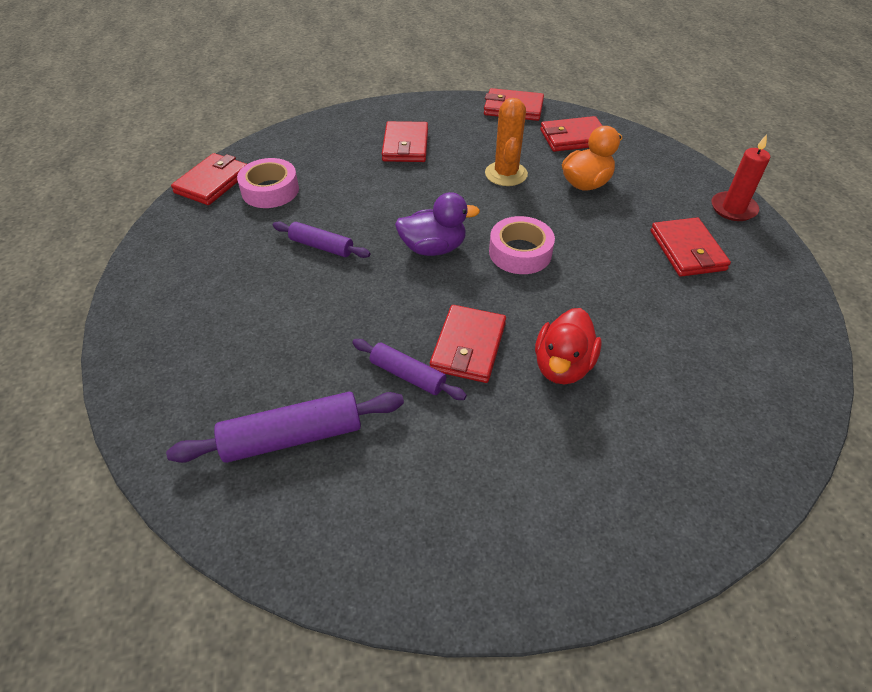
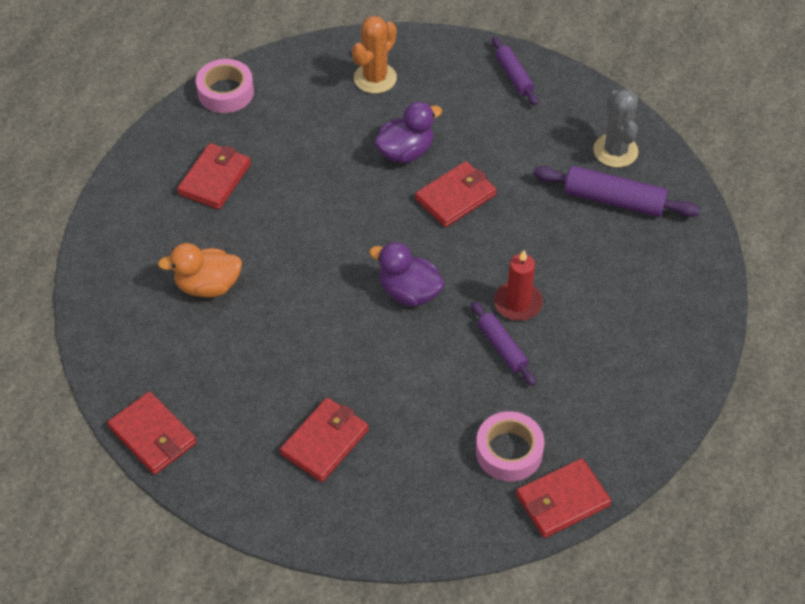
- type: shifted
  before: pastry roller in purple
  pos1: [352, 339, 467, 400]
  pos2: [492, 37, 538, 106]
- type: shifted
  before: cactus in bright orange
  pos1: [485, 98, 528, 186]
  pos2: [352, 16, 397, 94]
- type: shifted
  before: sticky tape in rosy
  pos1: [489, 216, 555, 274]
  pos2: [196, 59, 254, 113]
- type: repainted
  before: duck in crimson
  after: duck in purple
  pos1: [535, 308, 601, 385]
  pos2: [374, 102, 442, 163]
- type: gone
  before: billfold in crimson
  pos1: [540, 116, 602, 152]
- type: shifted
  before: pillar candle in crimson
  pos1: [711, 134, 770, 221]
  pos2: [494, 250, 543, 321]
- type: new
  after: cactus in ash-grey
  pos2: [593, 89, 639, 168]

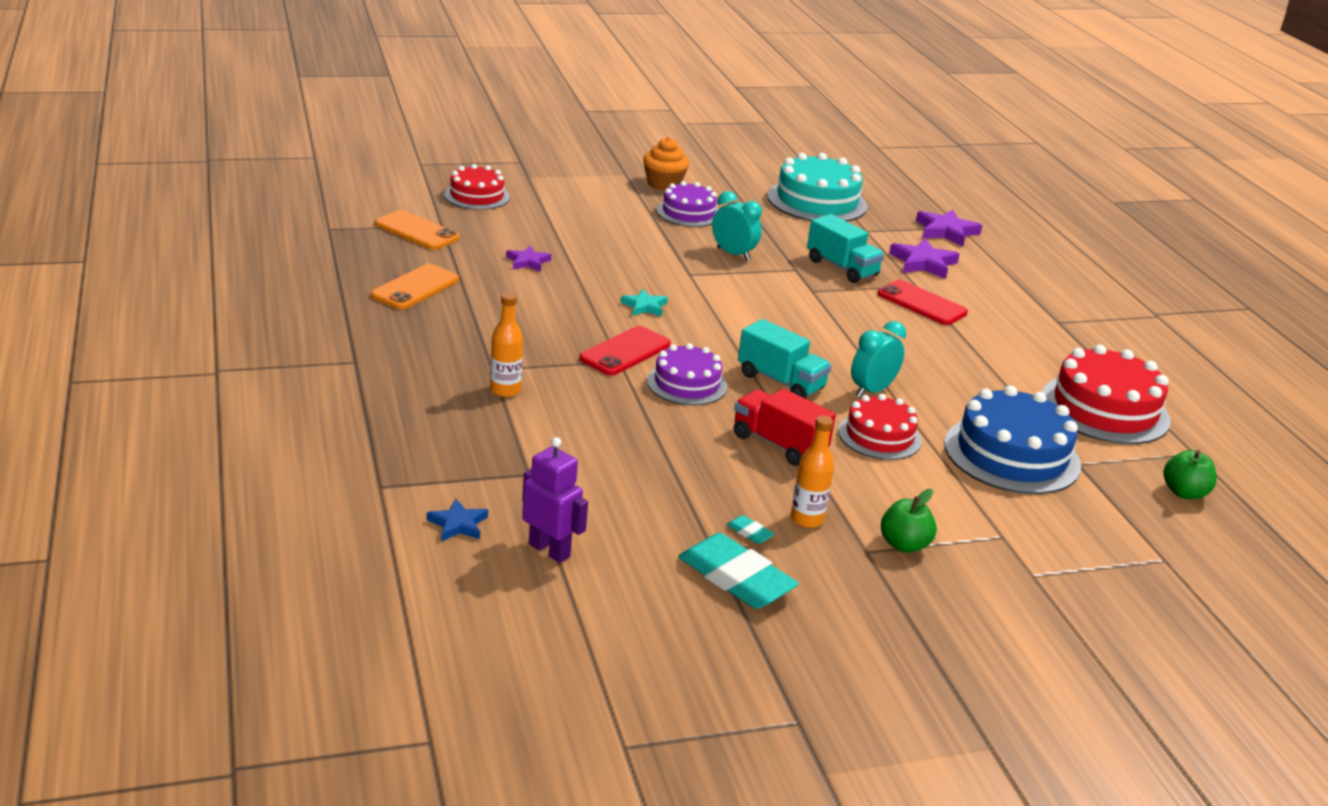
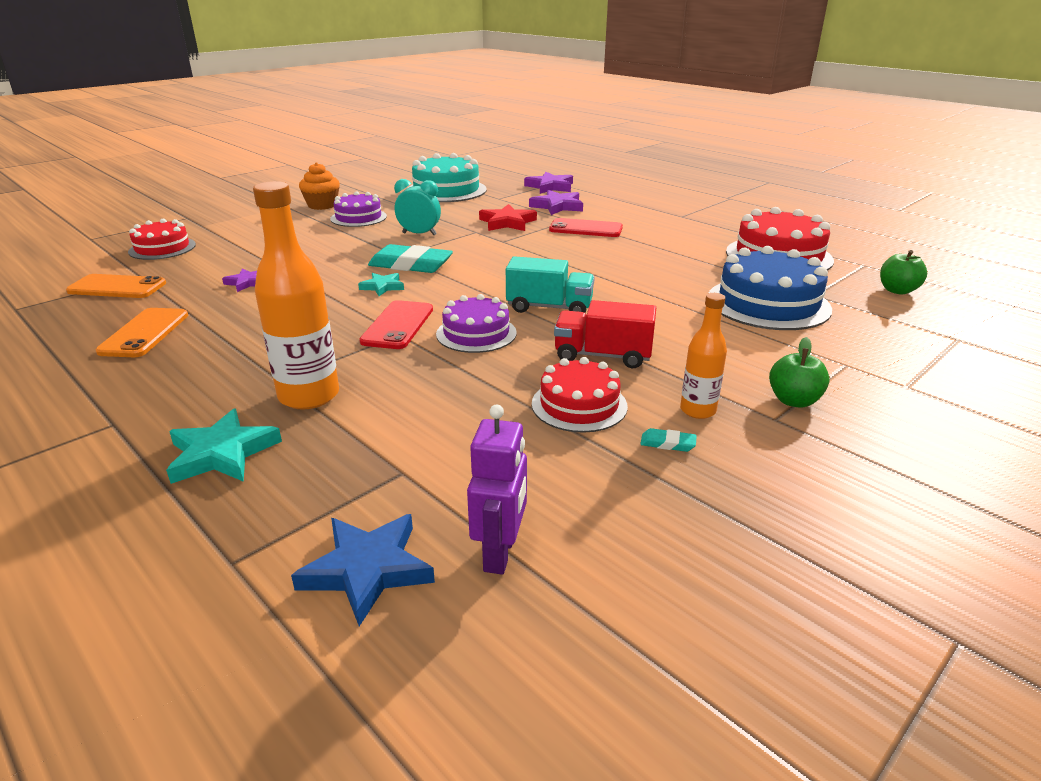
- type: scaled
  before: five-pointed star in cobalt
  pos1: [427, 498, 488, 541]
  pos2: [291, 514, 435, 626]
  scale: 1.62
- type: scaled
  before: flask in bright orange
  pos1: [490, 293, 523, 397]
  pos2: [253, 181, 339, 410]
  scale: 1.74
- type: rotated
  before: toy robot in purple
  pos1: [522, 437, 588, 563]
  pos2: [467, 404, 527, 575]
  turn: 90
- type: shifted
  before: gum eraser in turquoise
  pos1: [678, 533, 799, 609]
  pos2: [368, 244, 453, 273]
- type: swapped
  before: toy truck in turquoise
  after: five-pointed star in crimson
  pos1: [807, 214, 884, 283]
  pos2: [479, 204, 537, 231]
- type: shifted
  before: layer cake in crimson
  pos1: [838, 394, 922, 460]
  pos2: [532, 357, 628, 433]
- type: gone
  before: alarm clock in turquoise
  pos1: [851, 321, 906, 397]
- type: new
  after: five-pointed star in turquoise
  pos2: [166, 408, 282, 484]

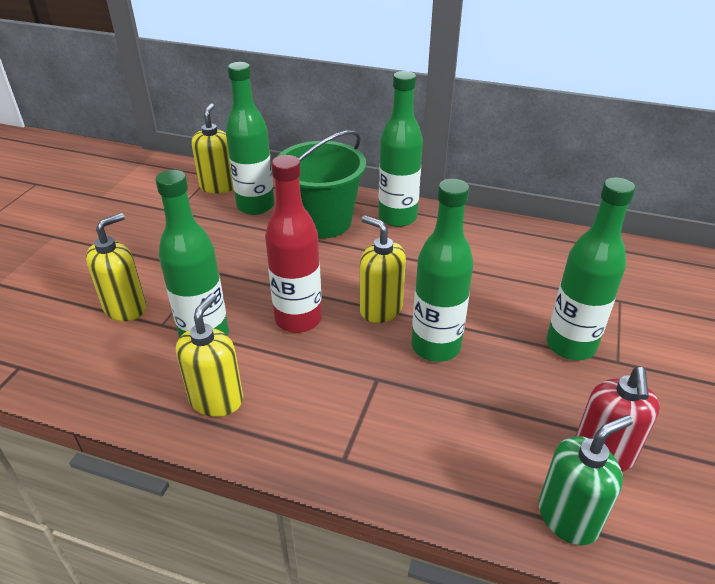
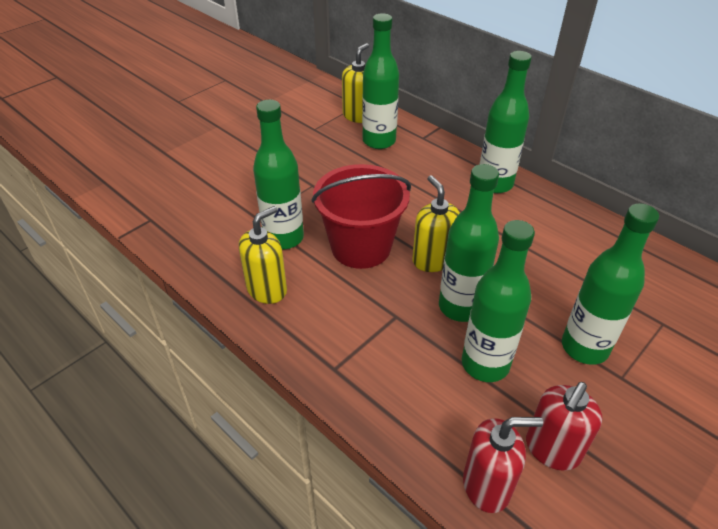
- type: gone
  before: soap pump in golden
  pos1: [86, 213, 146, 321]
- type: swapped
  before: flask in crimson
  after: sand bucket in crimson
  pos1: [265, 155, 322, 333]
  pos2: [311, 164, 411, 269]
- type: gone
  before: sand bucket in leaf-green
  pos1: [277, 130, 366, 239]
- type: repainted
  before: soap pump in leaf-green
  after: soap pump in crimson
  pos1: [539, 415, 633, 545]
  pos2: [463, 417, 543, 513]
- type: new
  after: flask in leaf-green
  pos2: [462, 220, 535, 382]

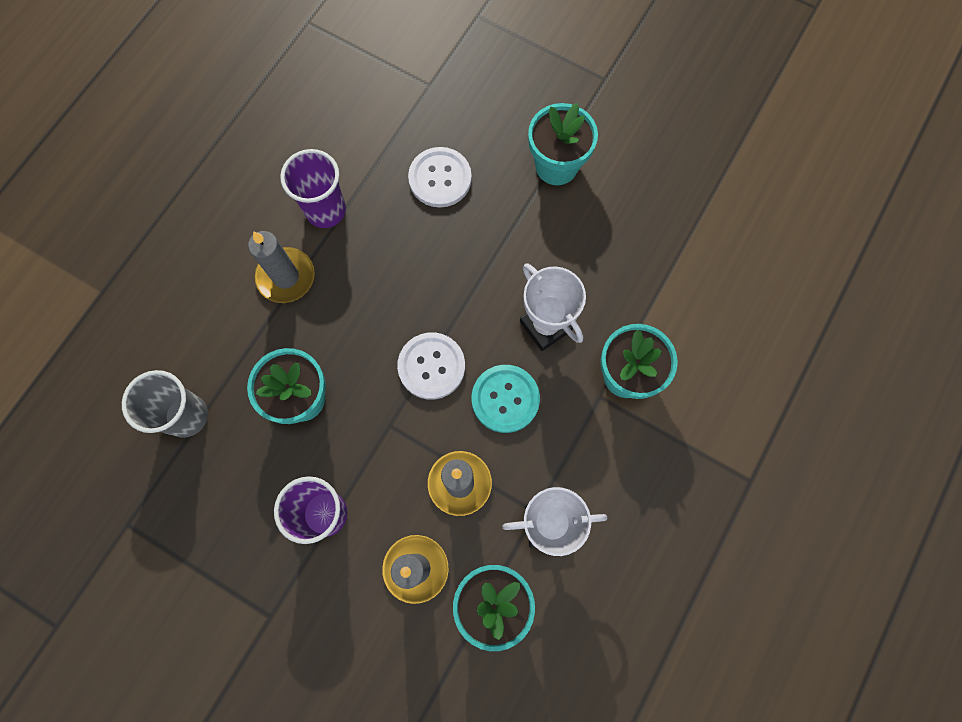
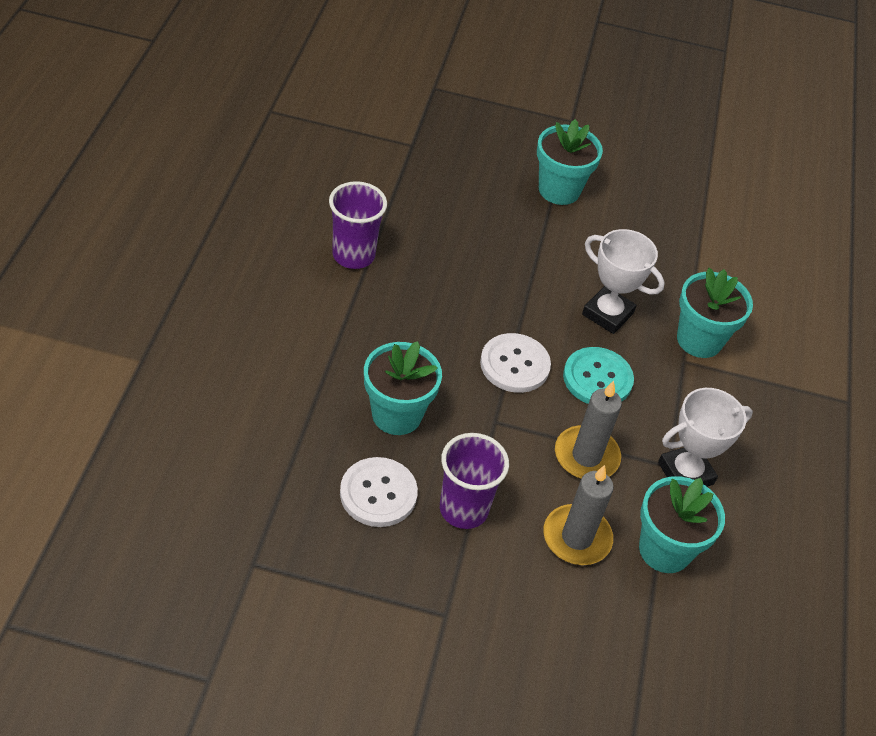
- type: gone
  before: cup in ash-grey
  pos1: [122, 370, 208, 438]
- type: gone
  before: pillar candle in ash-grey
  pos1: [248, 231, 315, 303]
- type: shifted
  before: shirt button in snow-white
  pos1: [408, 147, 472, 208]
  pos2: [340, 457, 418, 527]

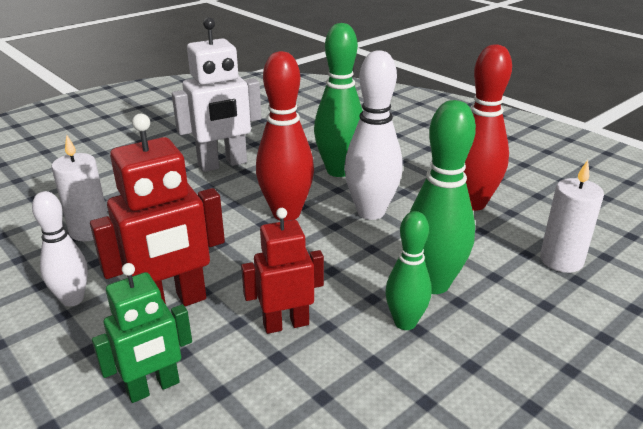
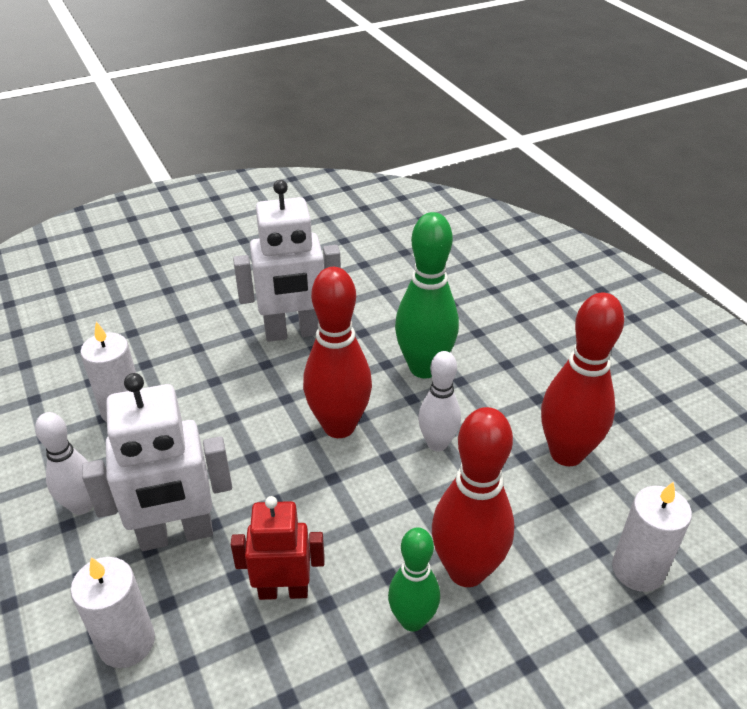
- type: repainted
  before: toy robot in crimson
  after: toy robot in snow-white
  pos1: [90, 114, 225, 306]
  pos2: [82, 373, 232, 551]
- type: swapped
  before: toy robot in leaf-green
  after: pillar candle in snow-white
  pos1: [92, 263, 192, 403]
  pos2: [70, 557, 155, 668]
- type: scaled
  before: bowling pin in snow-white
  pos1: [344, 50, 403, 220]
  pos2: [418, 351, 461, 452]
  scale: 0.62
- type: repainted
  before: bowling pin in leaf-green
  after: bowling pin in crimson
  pos1: [409, 100, 476, 294]
  pos2: [432, 407, 514, 587]

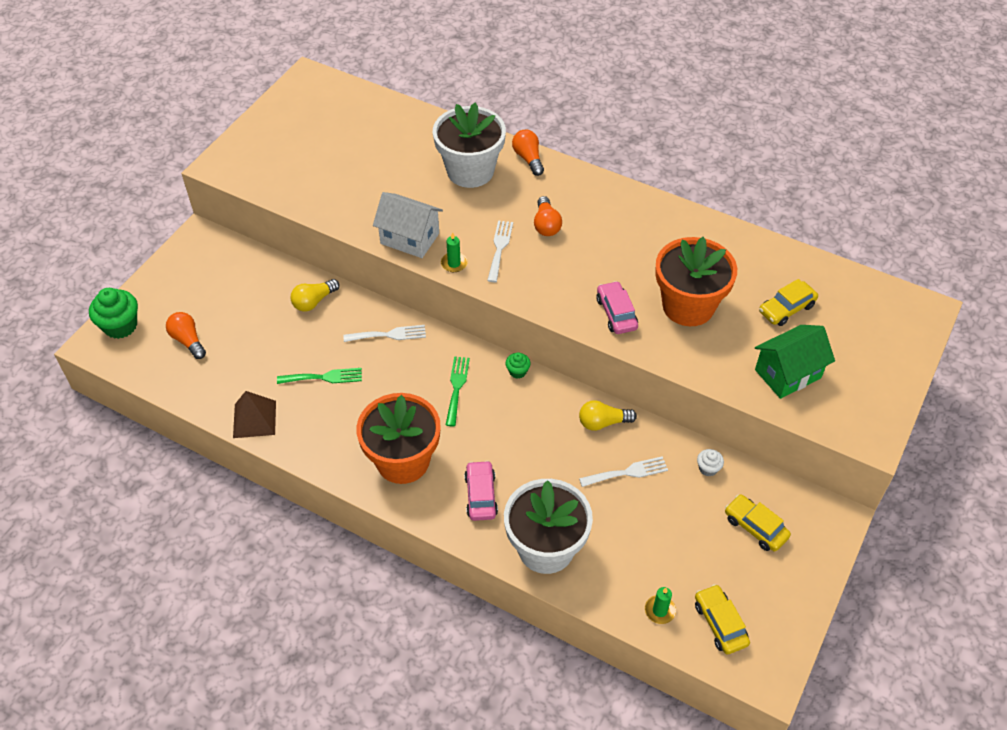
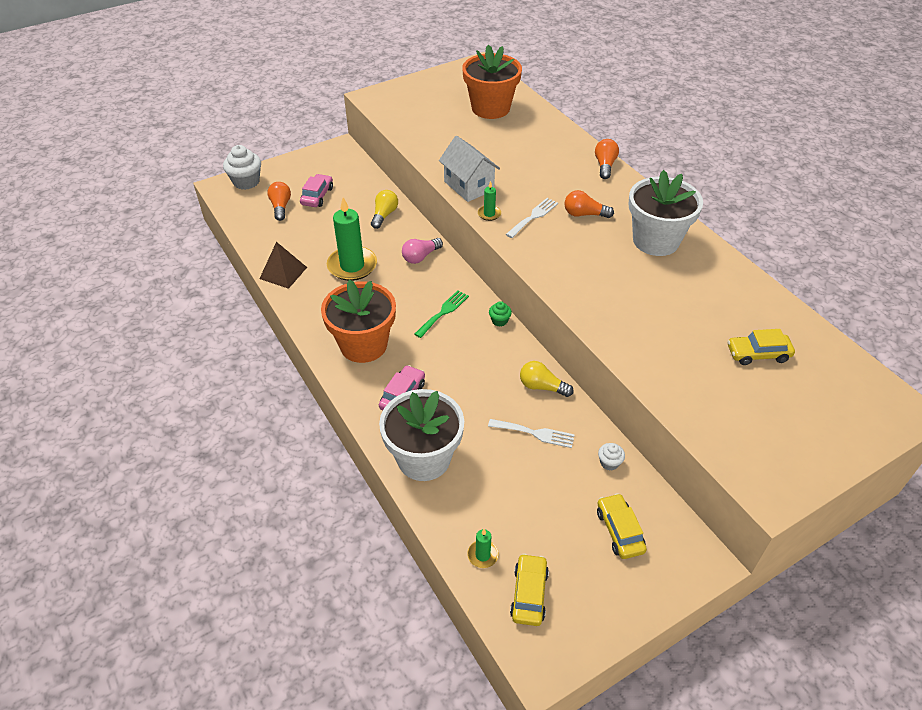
- type: repainted
  before: muffin in leaf-green
  after: muffin in snow-white
  pos1: [89, 288, 138, 339]
  pos2: [223, 145, 261, 190]
- type: swapped
  before: dinner fork in leaf-green
  after: pillar candle in leaf-green
  pos1: [277, 368, 362, 384]
  pos2: [327, 197, 377, 281]
- type: rotated
  before: bulb in golden
  pos1: [290, 279, 339, 312]
  pos2: [371, 190, 398, 229]
  turn: 120
- type: swapped
  before: dinner fork in snow-white
  after: bulb in rosy
  pos1: [343, 325, 426, 342]
  pos2: [402, 238, 443, 264]
- type: shifted
  before: flower pot in snow-white
  pos1: [433, 103, 506, 188]
  pos2: [629, 170, 703, 256]
- type: rotated
  before: bulb in bright orange
  pos1: [534, 196, 562, 236]
  pos2: [564, 190, 614, 218]
  turn: 75
- type: shifted
  before: automobile in rosy
  pos1: [596, 281, 638, 334]
  pos2: [300, 174, 333, 207]
- type: shifted
  before: flower pot in bright orange
  pos1: [655, 237, 737, 326]
  pos2: [462, 45, 522, 119]
- type: gone
  before: house in leaf-green
  pos1: [755, 325, 835, 399]

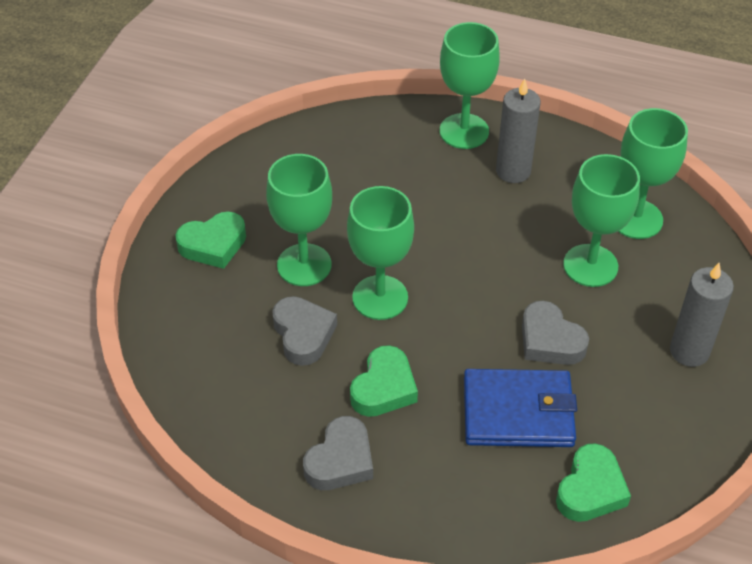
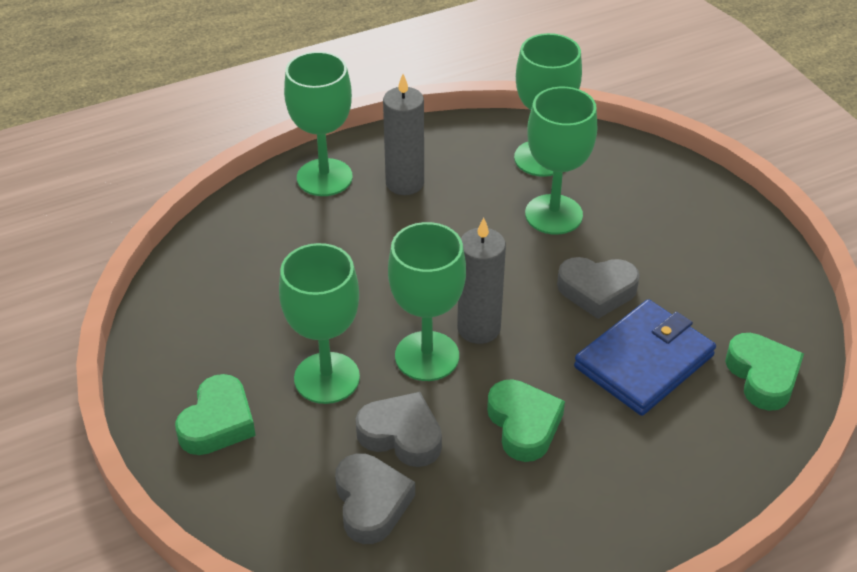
- type: shifted
  before: love heart in ash-grey
  pos1: [303, 416, 373, 490]
  pos2: [335, 453, 415, 544]
- type: shifted
  before: pillar candle in ash-grey
  pos1: [670, 263, 734, 367]
  pos2: [457, 217, 506, 344]

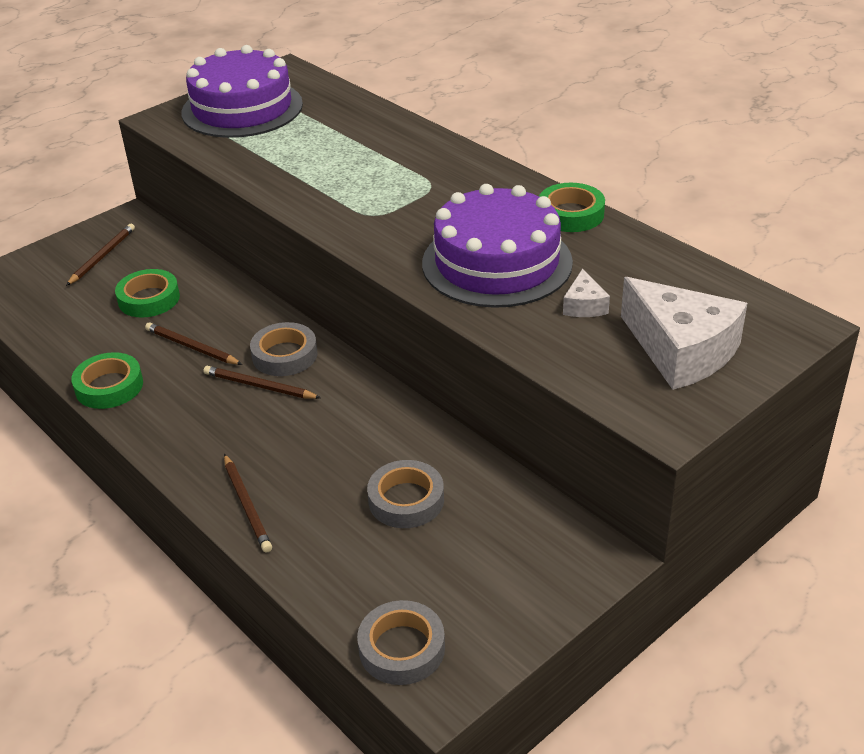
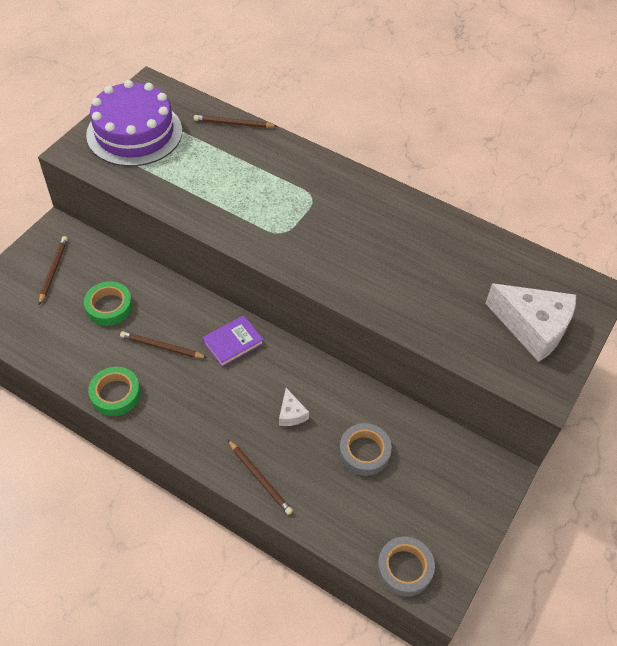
- type: shifted
  before: pencil in brown
  pos1: [204, 366, 321, 399]
  pos2: [194, 115, 277, 128]
- type: swapped
  before: sticky tape in ash-grey
  after: book in purple
  pos1: [250, 322, 317, 376]
  pos2: [202, 315, 264, 367]
- type: gone
  before: layer cake in purple
  pos1: [422, 184, 573, 308]
- type: gone
  before: sticky tape in leaf-green
  pos1: [539, 183, 605, 232]
- type: shifted
  before: piece of cheese in snow-white
  pos1: [563, 269, 610, 317]
  pos2: [279, 388, 309, 426]

